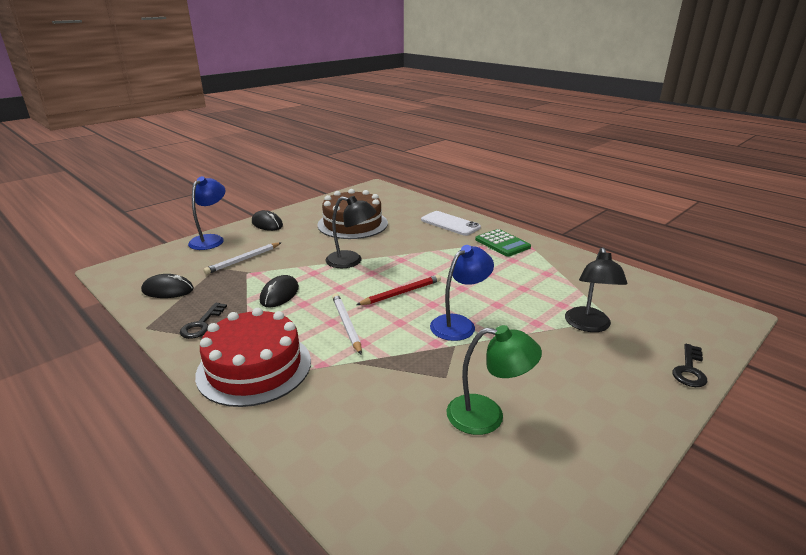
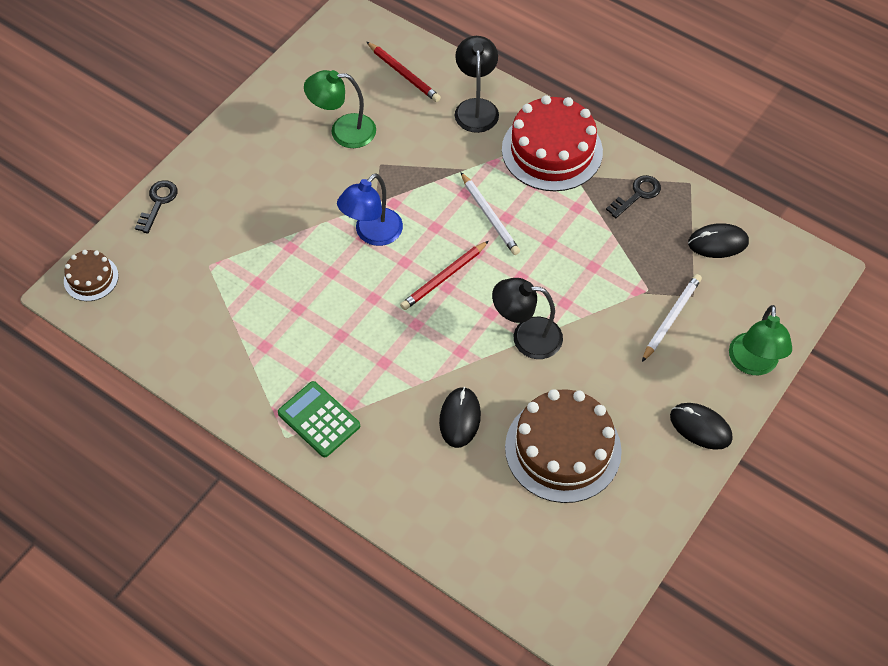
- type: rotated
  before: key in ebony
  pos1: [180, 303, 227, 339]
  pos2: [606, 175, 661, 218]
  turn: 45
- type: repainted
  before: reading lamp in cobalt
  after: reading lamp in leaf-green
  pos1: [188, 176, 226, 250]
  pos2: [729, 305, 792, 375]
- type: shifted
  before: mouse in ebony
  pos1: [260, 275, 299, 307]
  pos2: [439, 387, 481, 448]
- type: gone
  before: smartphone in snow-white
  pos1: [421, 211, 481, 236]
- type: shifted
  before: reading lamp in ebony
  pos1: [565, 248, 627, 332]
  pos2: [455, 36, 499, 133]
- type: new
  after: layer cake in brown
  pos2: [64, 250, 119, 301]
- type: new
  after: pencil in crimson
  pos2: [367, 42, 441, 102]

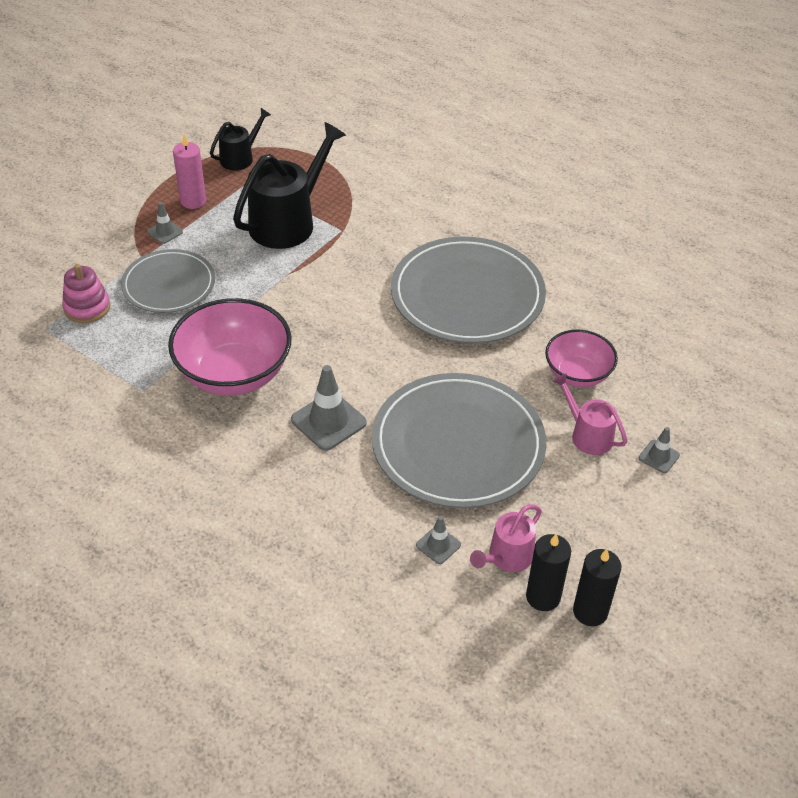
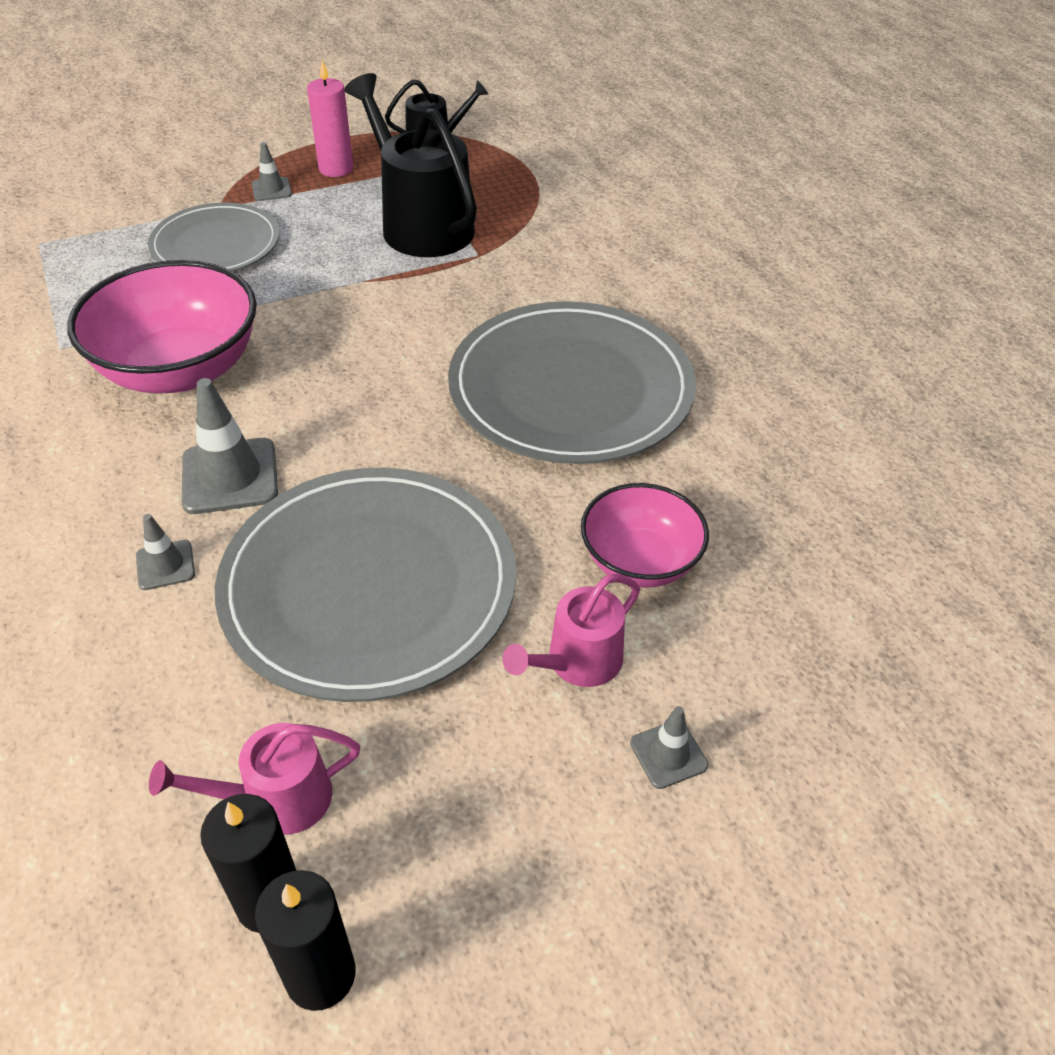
- type: gone
  before: ring stacker in rosy
  pos1: [62, 264, 110, 323]
- type: rotated
  before: sprinkling can in ebony
  pos1: [233, 122, 346, 249]
  pos2: [344, 73, 477, 257]
  turn: -105
- type: shifted
  before: road cone in ash-grey
  pos1: [416, 516, 461, 564]
  pos2: [136, 514, 195, 590]
- type: rotated
  before: sprinkling can in rosy
  pos1: [553, 374, 627, 455]
  pos2: [503, 574, 640, 687]
  turn: -120

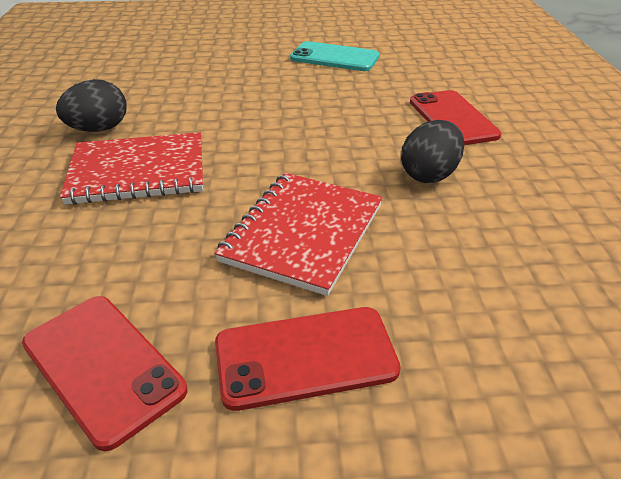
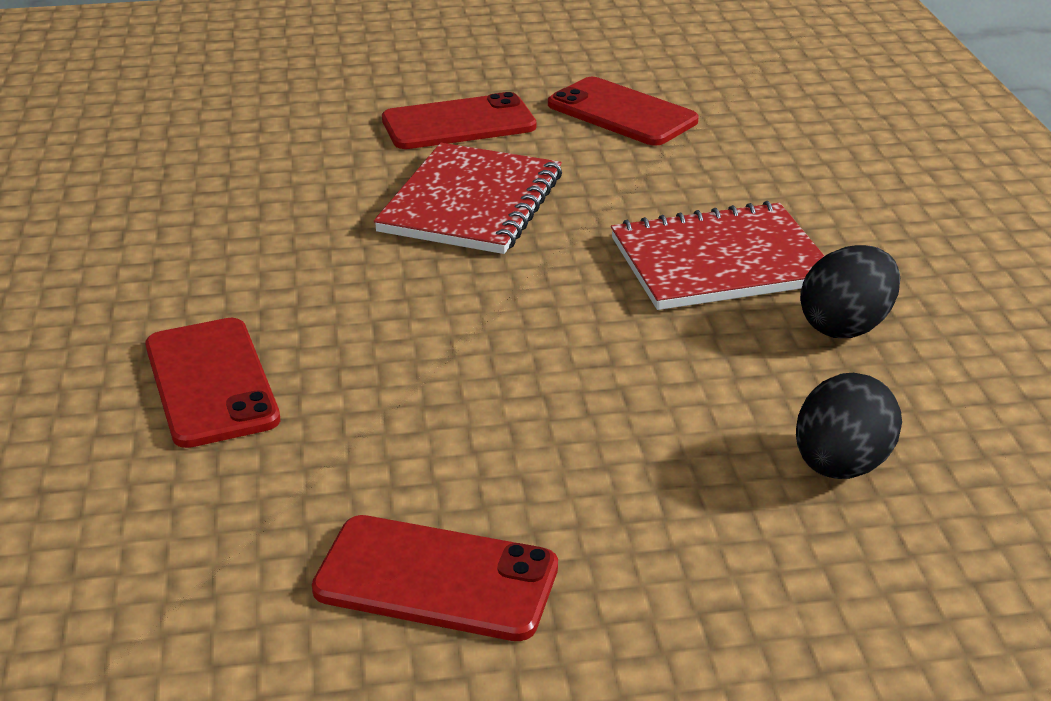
- type: repainted
  before: smartphone in turquoise
  after: smartphone in crimson
  pos1: [290, 41, 379, 71]
  pos2: [312, 515, 558, 641]
- type: shifted
  before: egg shape in ebony
  pos1: [401, 120, 464, 183]
  pos2: [796, 373, 902, 479]

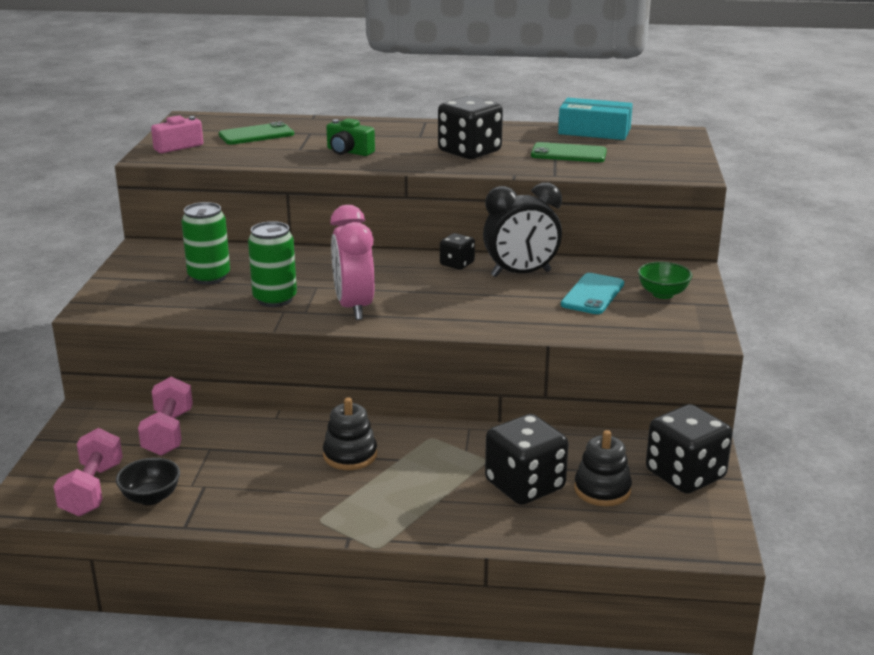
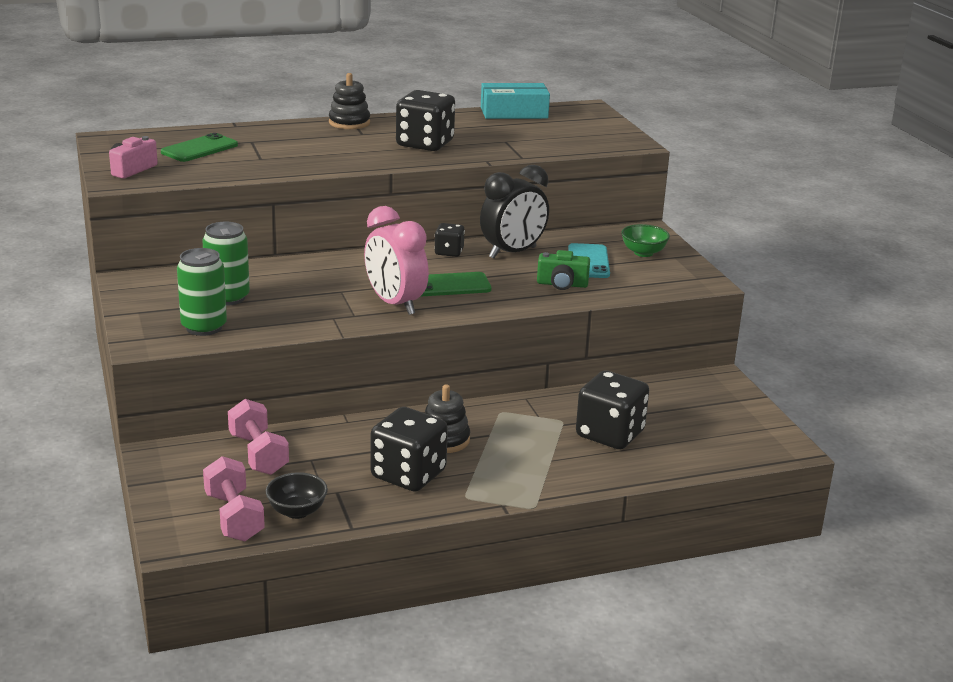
- type: shifted
  before: tin in leaf-green
  pos1: [248, 221, 297, 307]
  pos2: [177, 248, 227, 336]
- type: shifted
  before: photo camera in leaf-green
  pos1: [326, 118, 375, 156]
  pos2: [537, 250, 590, 290]
- type: shifted
  before: smartphone in leaf-green
  pos1: [531, 142, 607, 162]
  pos2: [421, 272, 492, 296]
- type: shifted
  before: ring stacker in ebony
  pos1: [574, 430, 632, 506]
  pos2: [329, 73, 370, 129]
- type: shifted
  before: dice in ebony
  pos1: [646, 404, 733, 494]
  pos2: [371, 407, 448, 492]

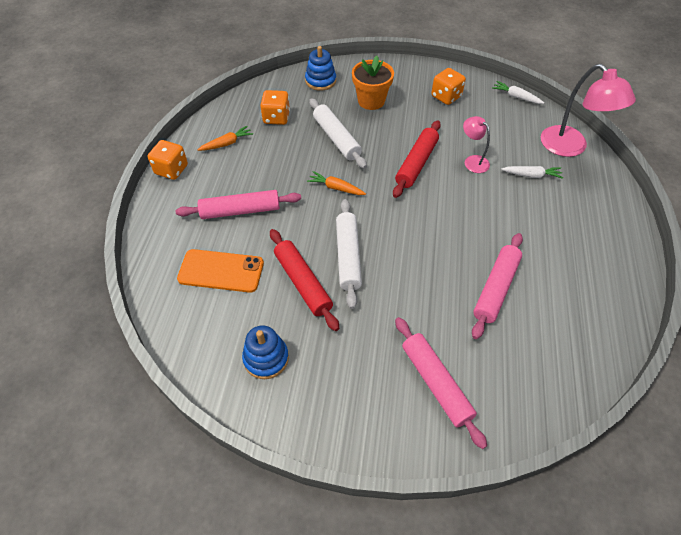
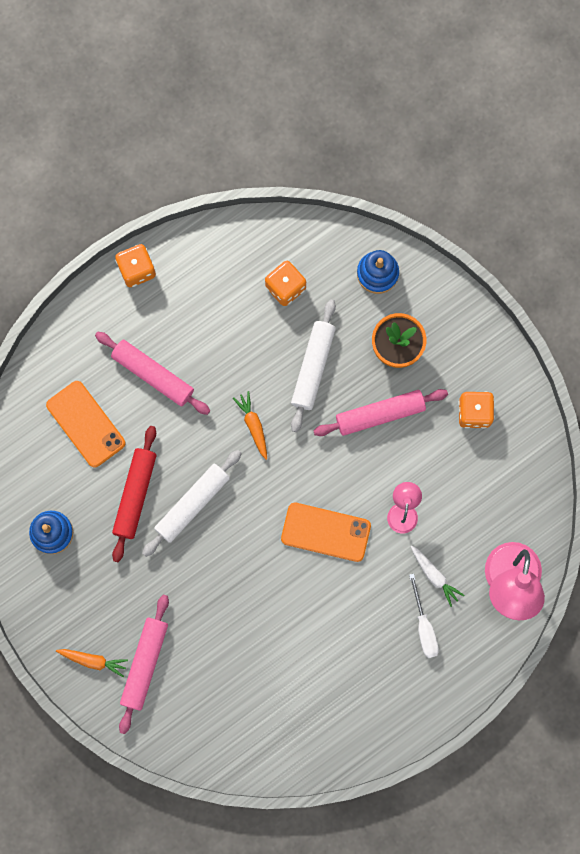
- type: shifted
  before: toy carrot in bright orange
  pos1: [198, 126, 253, 151]
  pos2: [56, 649, 128, 677]
- type: gone
  before: pastry roller in crimson
  pos1: [393, 120, 441, 198]
- type: shifted
  before: pastry roller in rosy
  pos1: [472, 233, 523, 339]
  pos2: [313, 389, 448, 436]
- type: gone
  before: toy carrot in snow-white
  pos1: [492, 81, 544, 104]
- type: new
  after: smartphone in bright orange
  pos2: [281, 503, 371, 562]
- type: new
  after: hand screwdriver in snow-white
  pos2: [409, 574, 439, 658]

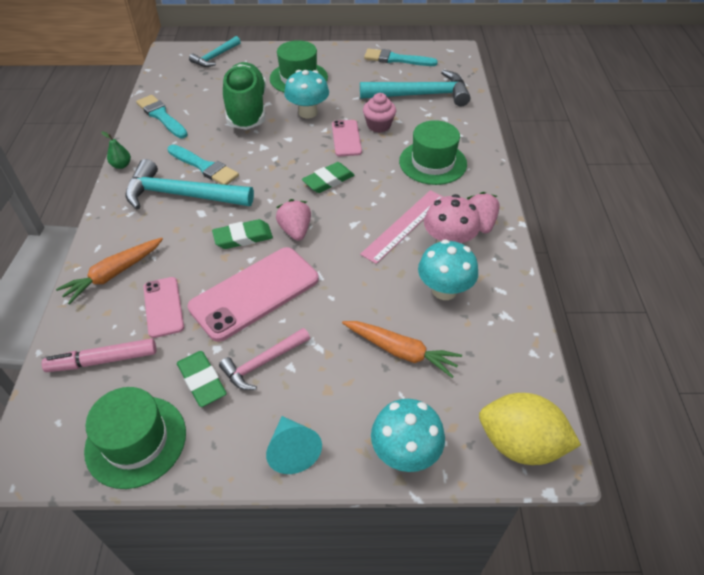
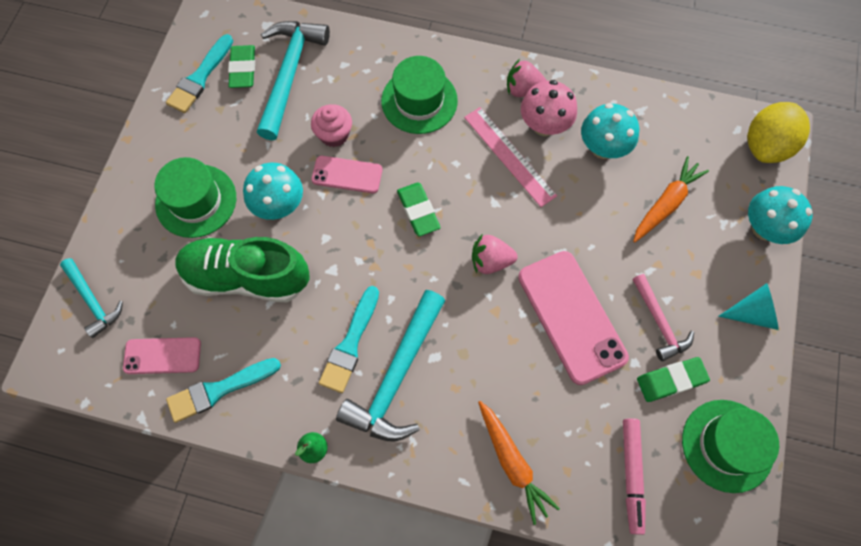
- type: shifted
  before: smartphone in rosy
  pos1: [143, 277, 184, 338]
  pos2: [123, 337, 201, 374]
- type: rotated
  before: paintbrush in turquoise
  pos1: [167, 144, 239, 185]
  pos2: [319, 286, 379, 393]
  turn: 150
- type: shifted
  before: gum eraser in leaf-green
  pos1: [212, 219, 273, 249]
  pos2: [228, 45, 255, 88]

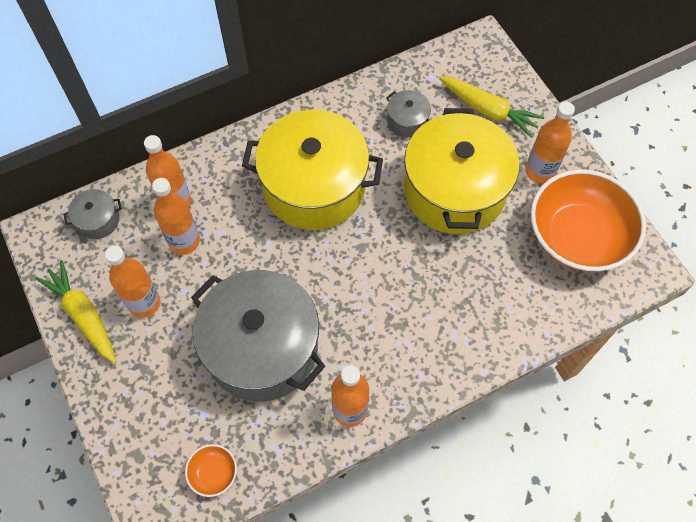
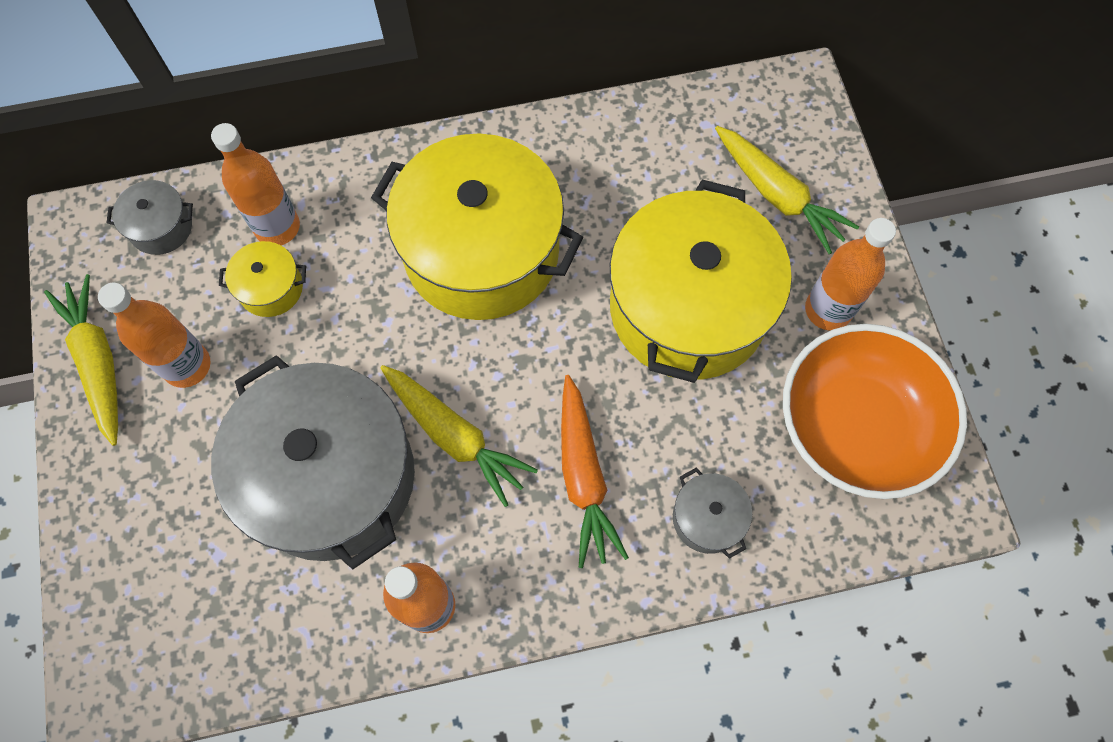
- type: swapped
  before: flask in bright orange
  after: pot in golden
  pos1: [152, 178, 200, 255]
  pos2: [219, 241, 306, 317]
- type: gone
  before: serving bowl in bright orange
  pos1: [185, 444, 237, 497]
- type: shifted
  before: pot in ash-grey
  pos1: [386, 90, 431, 137]
  pos2: [673, 468, 752, 559]
- type: new
  after: toy carrot in golden
  pos2: [380, 365, 538, 507]
- type: new
  after: toy carrot in bright orange
  pos2: [561, 375, 629, 568]

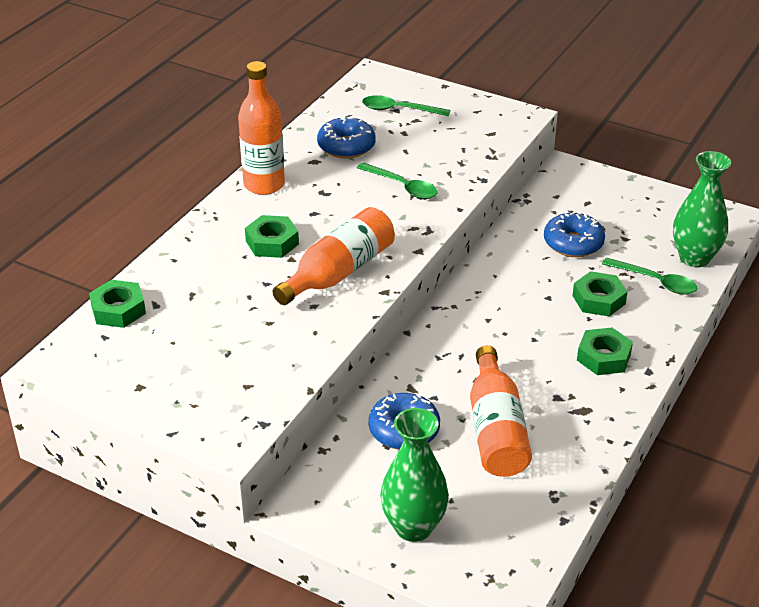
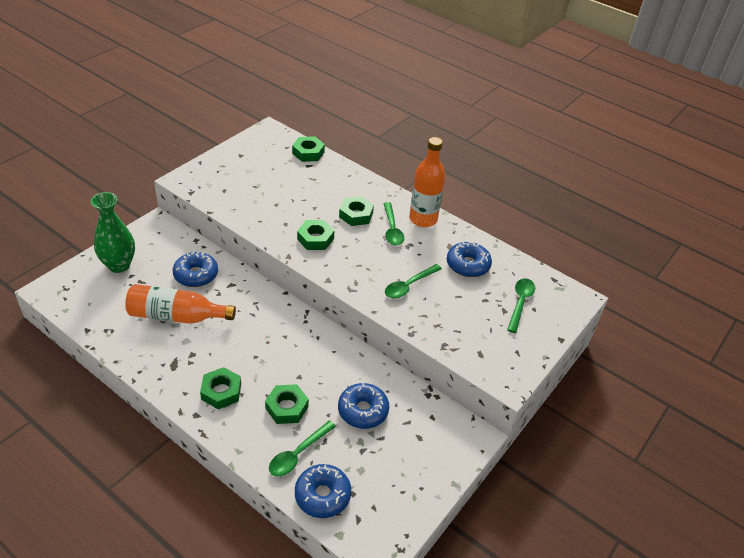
- type: swapped
  before: flask in bright orange
  after: hex nut in leaf-green
  pos1: [273, 207, 395, 305]
  pos2: [297, 220, 334, 250]
- type: swapped
  before: vase in leaf-green
  after: donut in cobalt
  pos1: [673, 151, 731, 267]
  pos2: [295, 464, 351, 518]
- type: new
  after: spoon in leaf-green
  pos2: [383, 202, 404, 245]

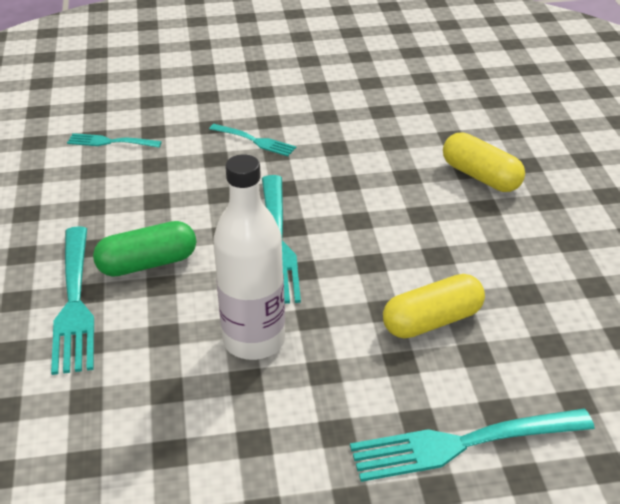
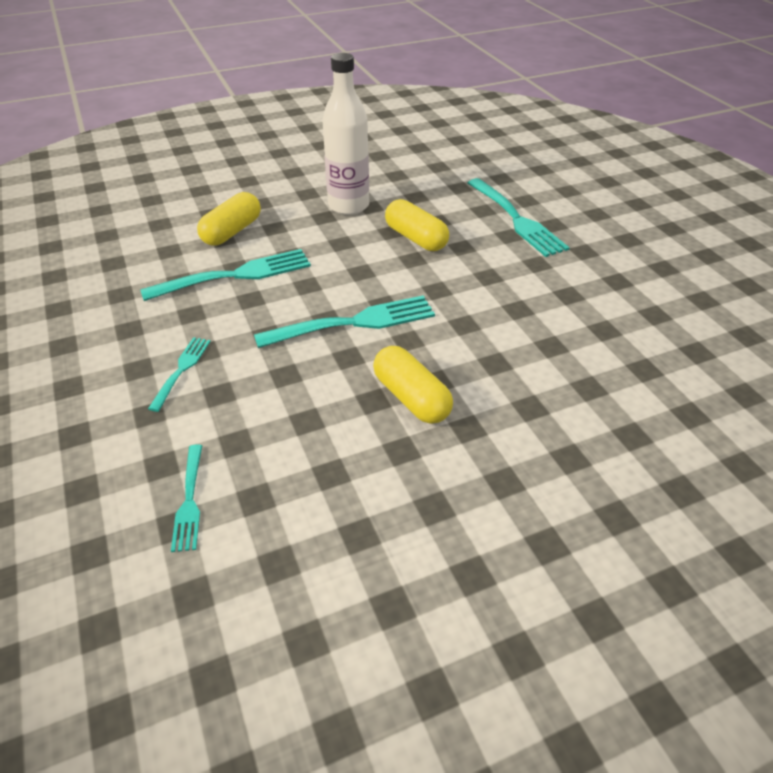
- type: shifted
  before: dinner fork in turquoise
  pos1: [51, 226, 94, 375]
  pos2: [140, 249, 311, 301]
- type: repainted
  before: pill shape in leaf-green
  after: pill shape in golden
  pos1: [93, 221, 196, 277]
  pos2: [373, 346, 453, 424]
- type: shifted
  before: flask in snow-white
  pos1: [213, 154, 285, 360]
  pos2: [322, 53, 369, 215]

